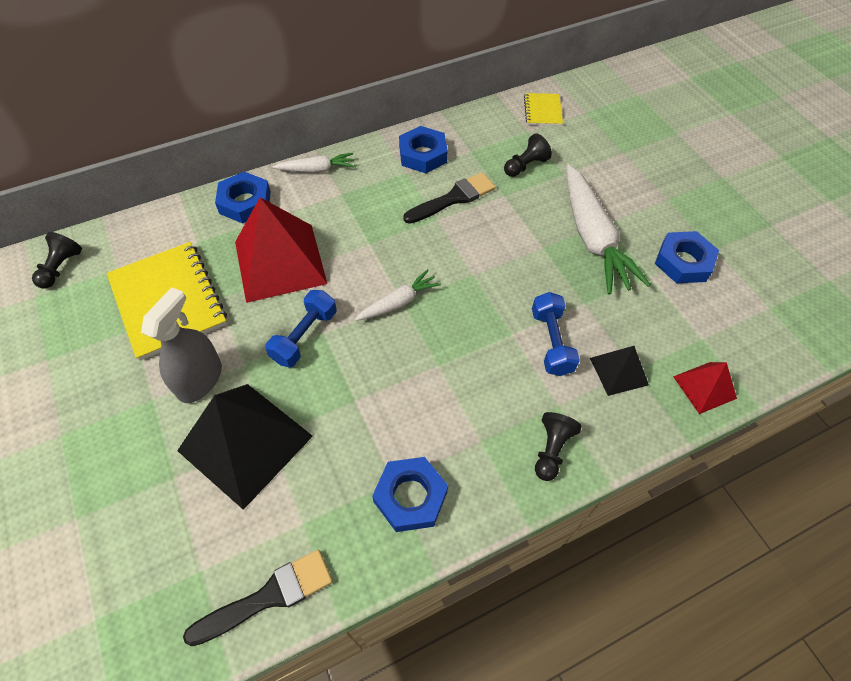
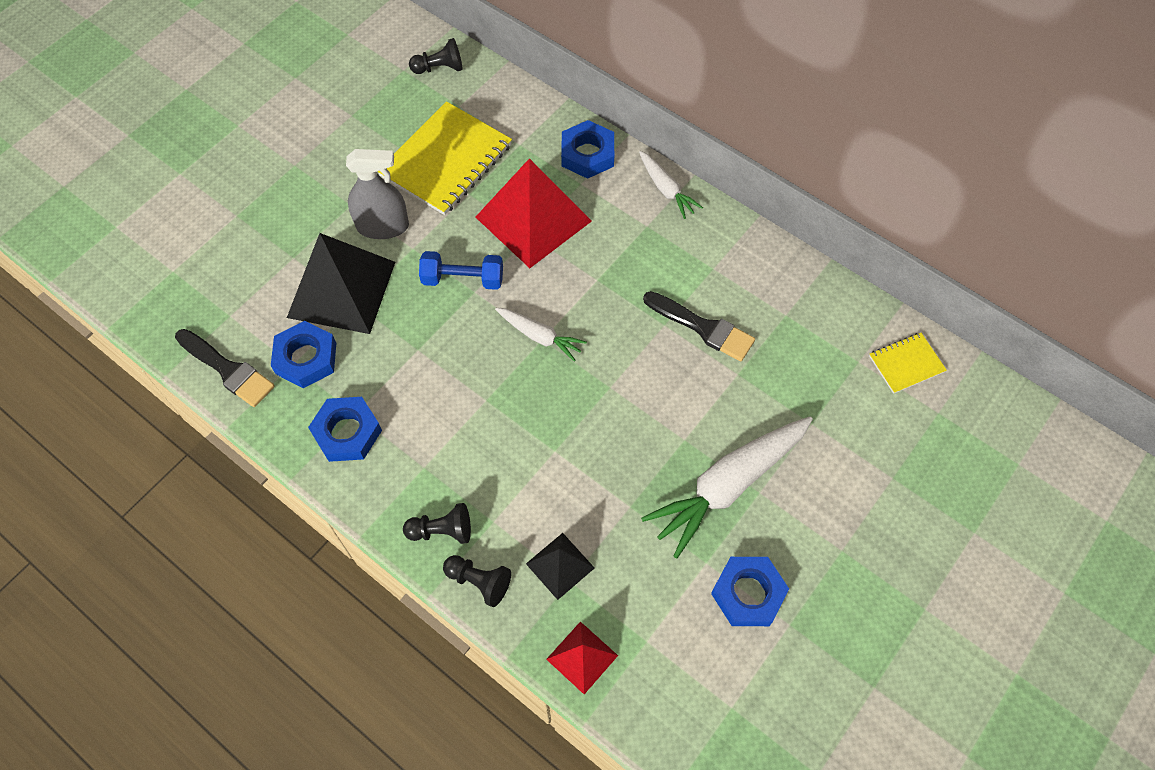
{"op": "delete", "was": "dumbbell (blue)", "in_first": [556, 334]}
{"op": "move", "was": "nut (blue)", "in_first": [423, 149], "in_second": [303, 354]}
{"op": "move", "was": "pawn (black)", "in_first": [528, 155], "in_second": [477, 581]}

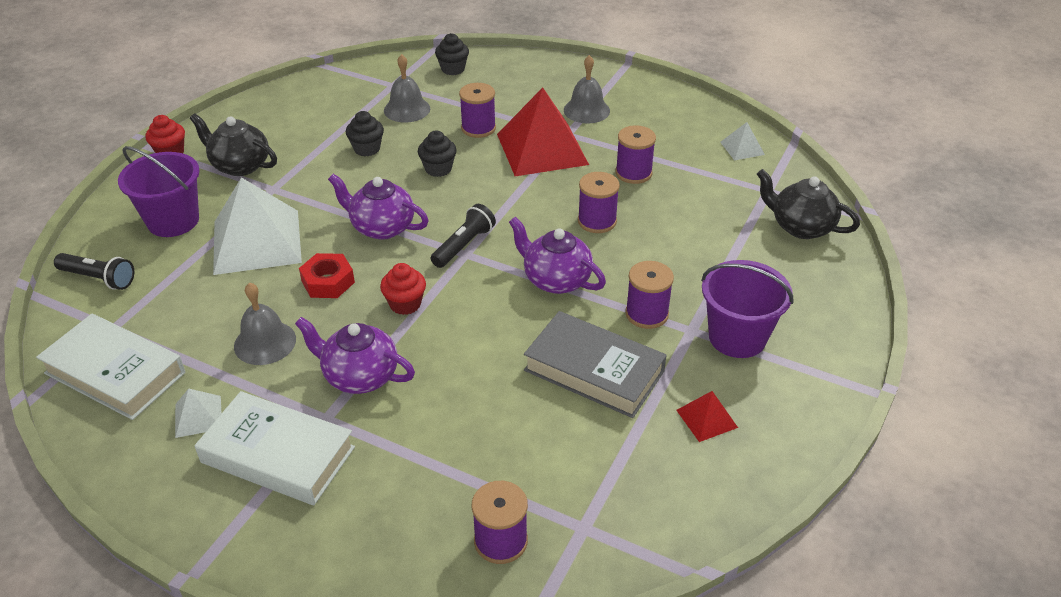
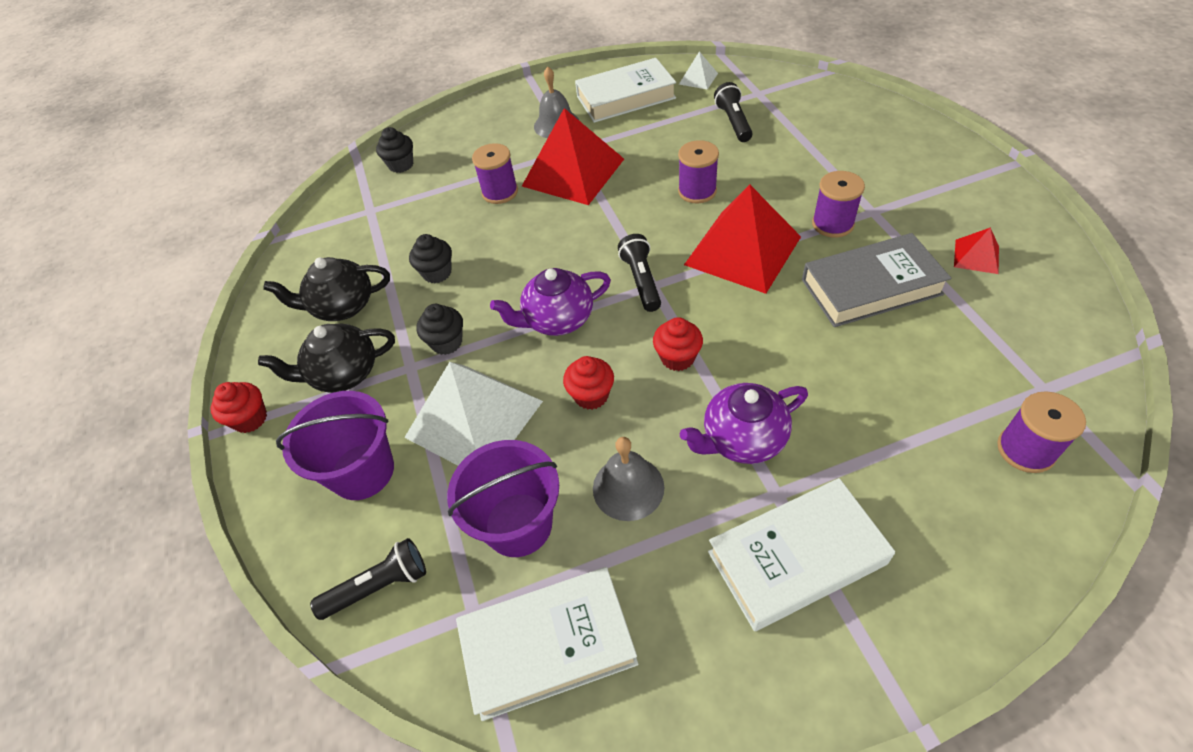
{"op": "delete", "was": "pyramid (white)", "in_first": [198, 413]}
{"op": "delete", "was": "bell (grey)", "in_first": [407, 88]}
{"op": "delete", "was": "spool (purple)", "in_first": [635, 154]}
{"op": "insert", "now": "book (white)", "in_second": [625, 90]}
{"op": "insert", "now": "flashlight (black)", "in_second": [733, 112]}
{"op": "move", "was": "cupcake (black)", "in_first": [437, 153], "in_second": [440, 329]}
{"op": "move", "was": "bucket (purple)", "in_first": [747, 309], "in_second": [503, 498]}
{"op": "move", "was": "teapot (black)", "in_first": [808, 204], "in_second": [326, 289]}
{"op": "replace", "was": "nut (red)", "now": "cupcake (red)", "in_first": [327, 275], "in_second": [588, 383]}
{"op": "replace", "was": "teapot (purple)", "now": "pyramid (red)", "in_first": [557, 255], "in_second": [742, 239]}

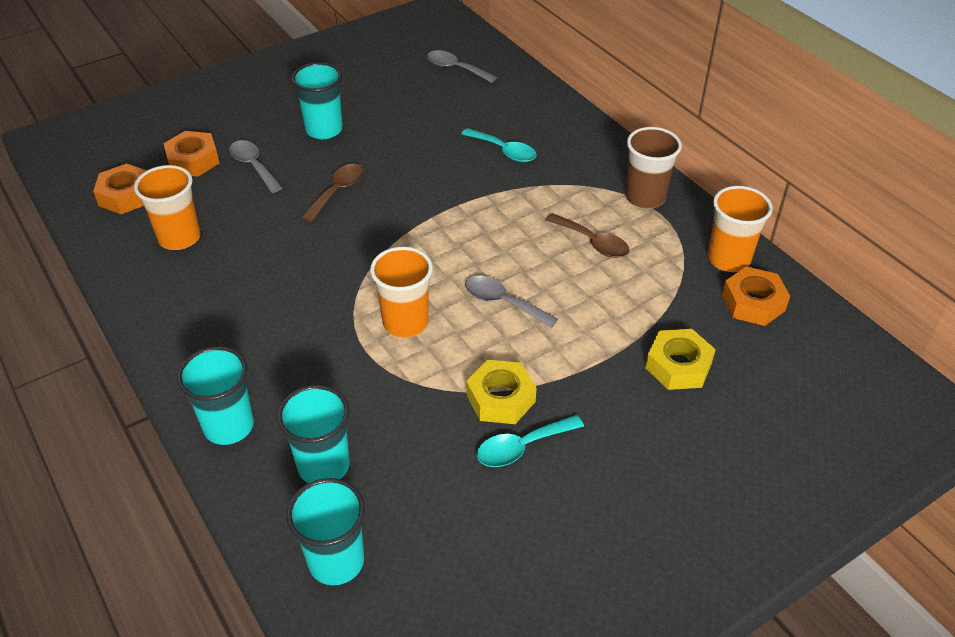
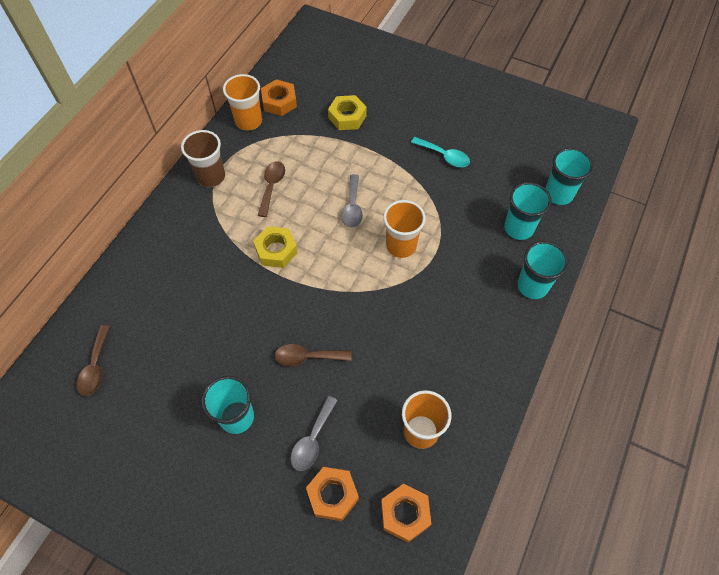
{"op": "delete", "was": "spoon (turquoise)", "in_first": [499, 145]}
{"op": "move", "was": "nut (yellow)", "in_first": [501, 392], "in_second": [275, 247]}
{"op": "recolor", "was": "spoon (grey)", "now": "spoon (brown)", "in_first": [462, 66], "in_second": [93, 360]}

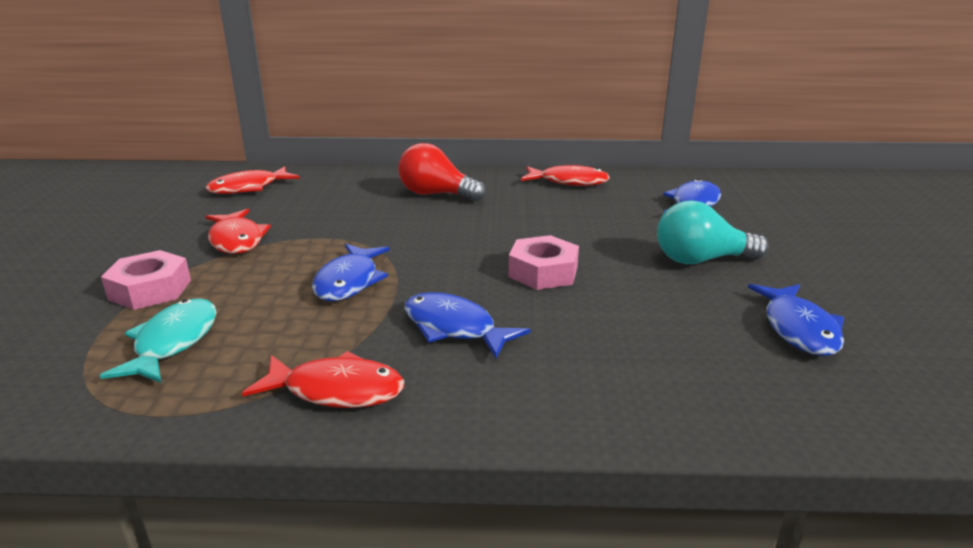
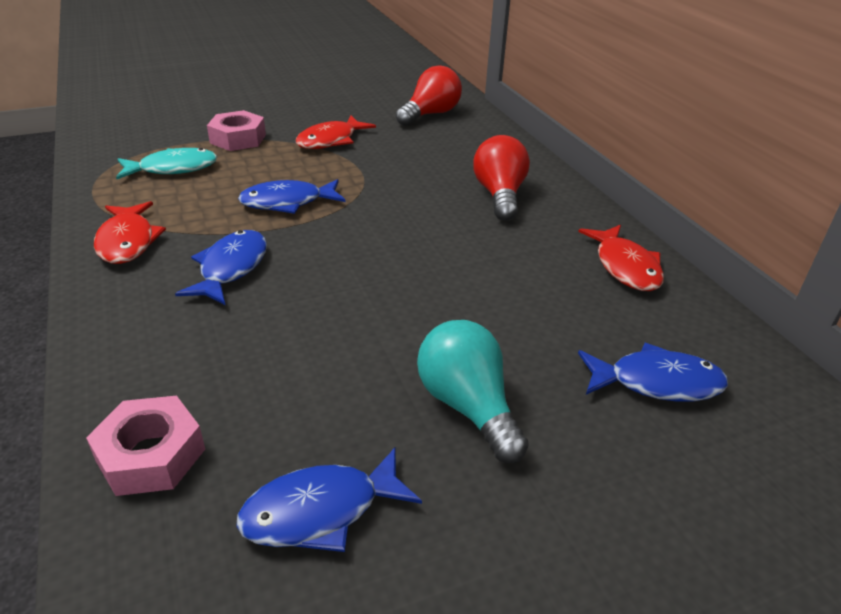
{"op": "move", "was": "nut (pink)", "in_first": [544, 262], "in_second": [145, 446]}
{"op": "replace", "was": "fish (red)", "now": "light bulb (red)", "in_first": [253, 180], "in_second": [429, 95]}

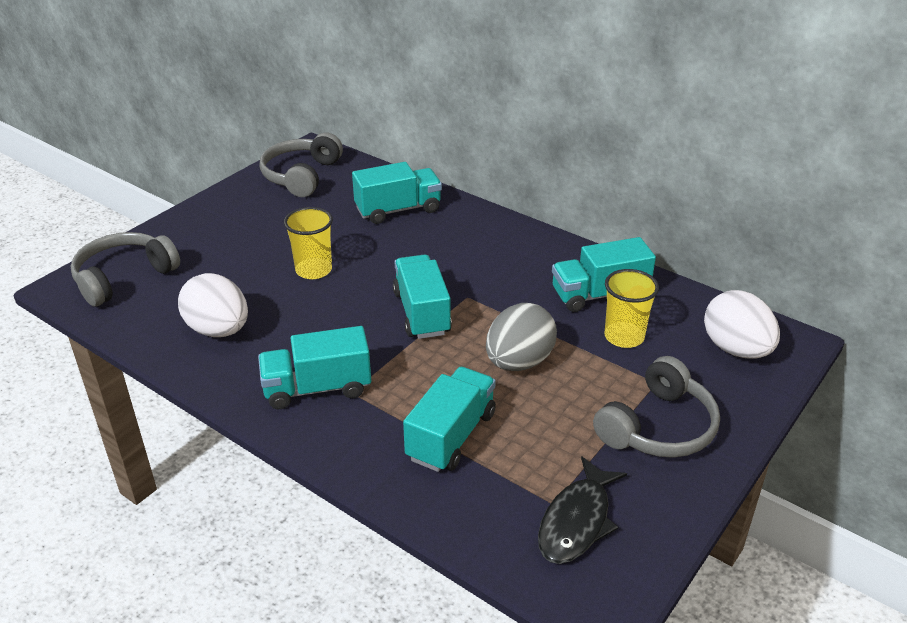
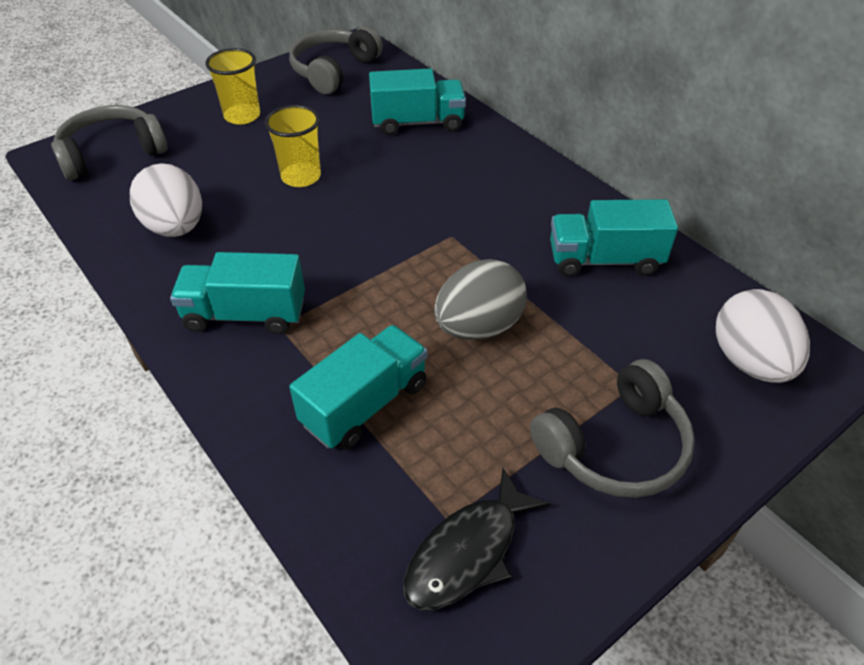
{"op": "delete", "was": "truck (turquoise)", "in_first": [422, 296]}
{"op": "move", "was": "cup (yellow)", "in_first": [631, 308], "in_second": [232, 86]}

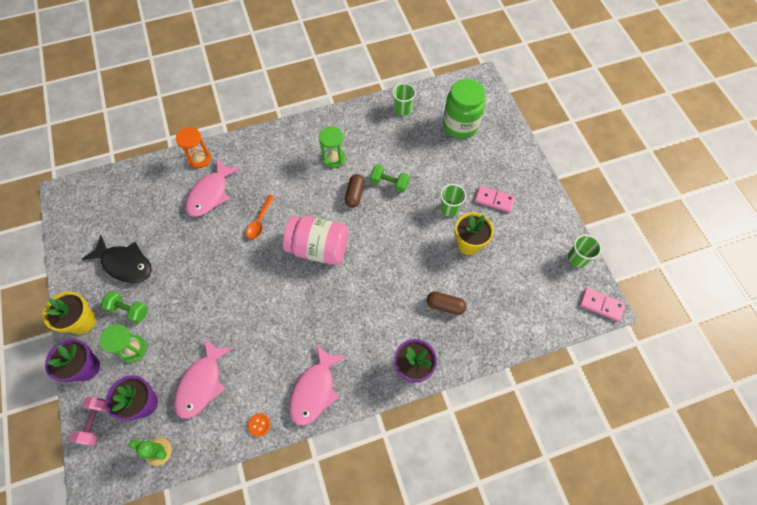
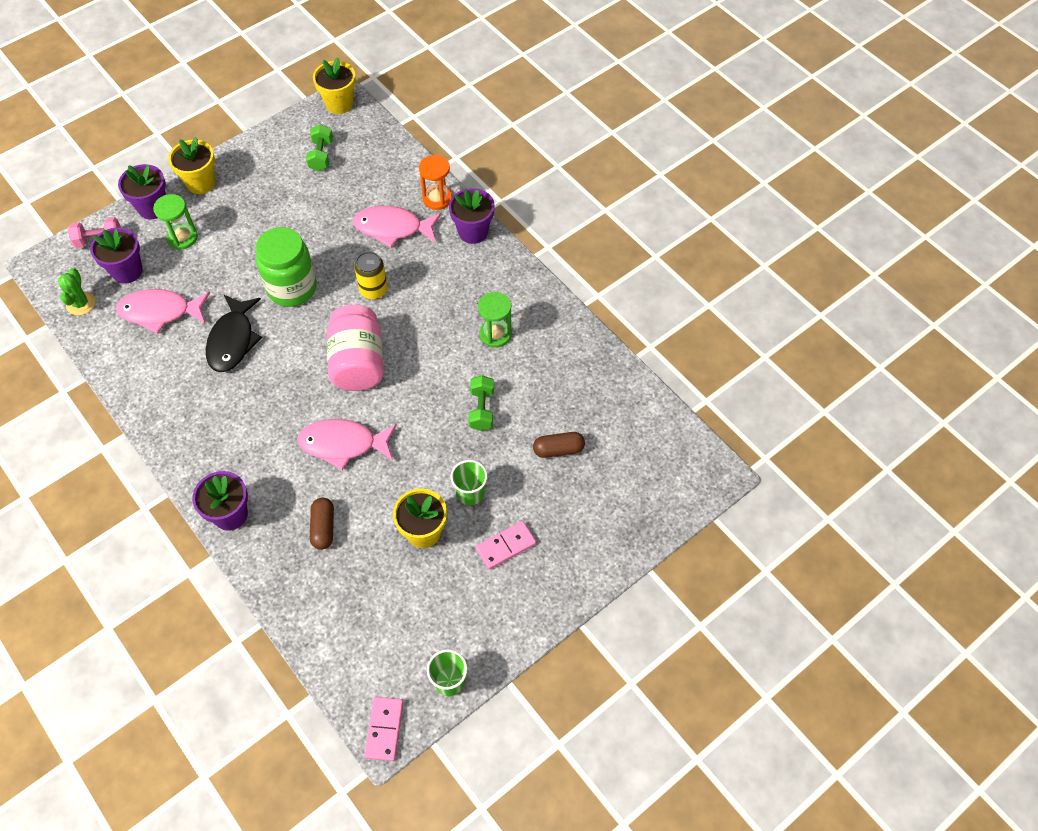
{"op": "delete", "was": "button (orange)", "in_first": [259, 425]}
{"op": "delete", "was": "cup (green)", "in_first": [404, 99]}
{"op": "insert", "now": "flower pot (yellow)", "in_second": [334, 85]}
{"op": "insert", "now": "flower pot (purple)", "in_second": [472, 216]}
{"op": "move", "was": "fish (black)", "in_first": [117, 259], "in_second": [234, 333]}
{"op": "move", "was": "dumbbell (green)", "in_first": [124, 307], "in_second": [319, 147]}
{"op": "move", "was": "fish (pink)", "in_first": [317, 384], "in_second": [347, 444]}
{"op": "move", "was": "capsule (brown)", "in_first": [355, 191], "in_second": [559, 445]}
{"op": "move", "was": "jar (green)", "in_first": [464, 109], "in_second": [286, 267]}
{"op": "replace", "was": "spoon (orange)", "now": "can (yellow)", "in_first": [260, 217], "in_second": [371, 275]}
{"op": "rotate", "was": "domino (pink)", "in_first": [495, 199], "in_second": [506, 545], "clockwise": 60}

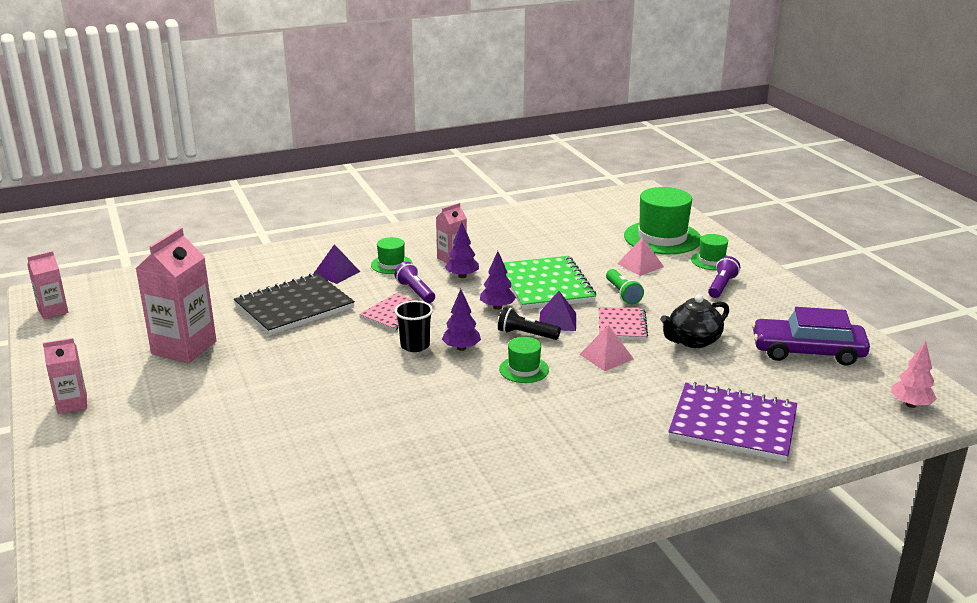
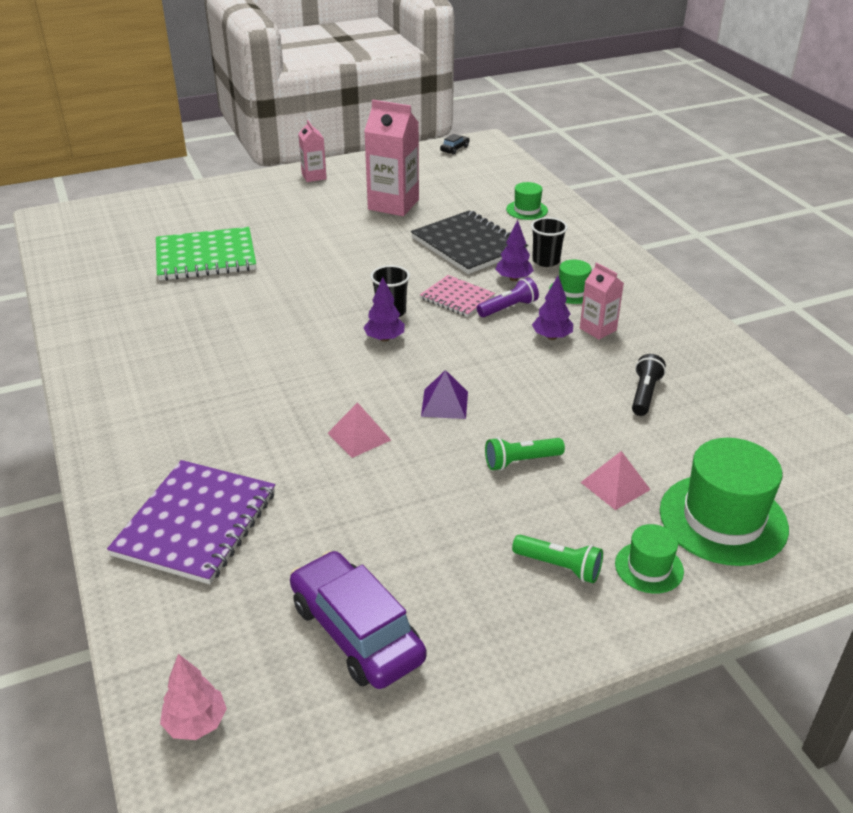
{"op": "delete", "was": "notebook (pink)", "in_first": [623, 323]}
{"op": "delete", "was": "teapot (black)", "in_first": [694, 321]}
{"op": "move", "was": "tree (purple)", "in_first": [498, 280], "in_second": [514, 250]}
{"op": "move", "was": "flashlight (black)", "in_first": [529, 323], "in_second": [649, 385]}
{"op": "move", "was": "hat (green)", "in_first": [524, 360], "in_second": [527, 201]}
{"op": "move", "was": "notebook (green)", "in_first": [549, 283], "in_second": [206, 254]}
{"op": "replace", "was": "carton (pink)", "now": "car (black)", "in_first": [47, 285], "in_second": [455, 144]}
{"op": "replace", "was": "pyramid (purple)", "now": "cup (black)", "in_first": [336, 264], "in_second": [549, 242]}
{"op": "recolor", "was": "flashlight (purple)", "now": "flashlight (green)", "in_first": [724, 277], "in_second": [557, 559]}
{"op": "rotate", "was": "car (purple)", "in_first": [811, 336], "in_second": [358, 620], "clockwise": -45}

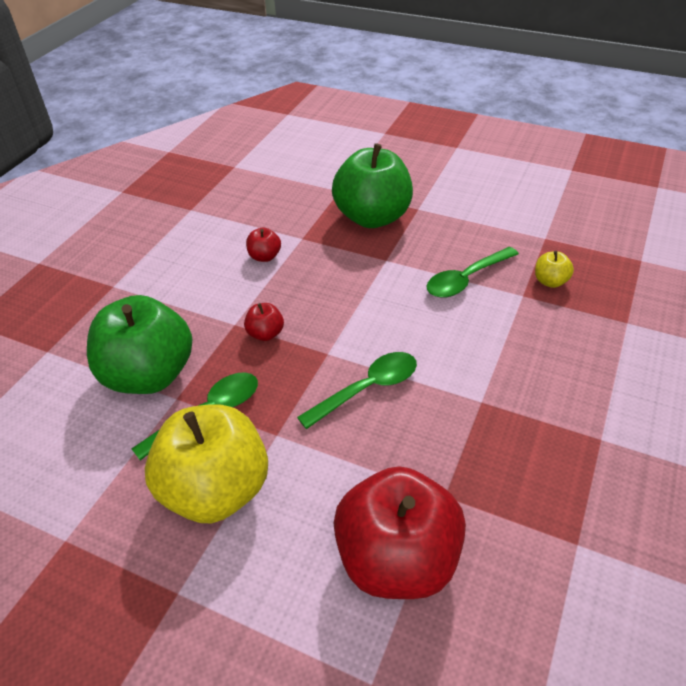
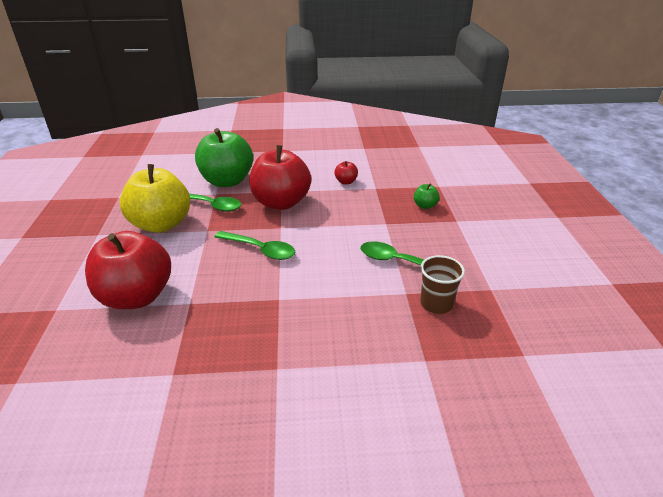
{"op": "replace", "was": "apple (yellow)", "now": "cup (brown)", "in_first": [554, 269], "in_second": [442, 284]}
{"op": "resize", "was": "apple (red)", "in_first": [264, 322], "in_second": [280, 177], "ratio": 2.39}
{"op": "resize", "was": "apple (green)", "in_first": [372, 185], "in_second": [427, 196], "ratio": 0.42}

